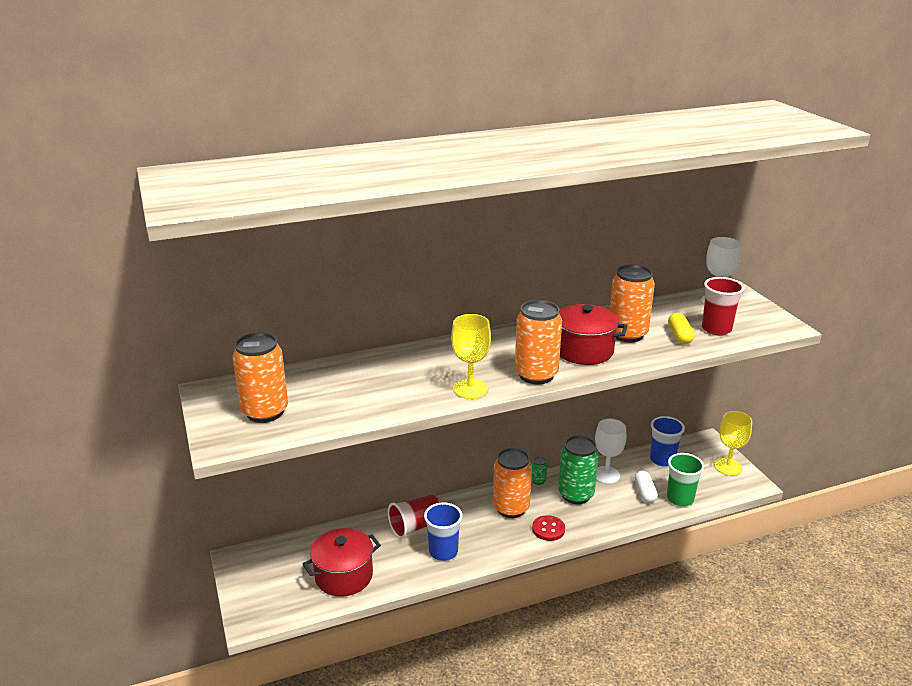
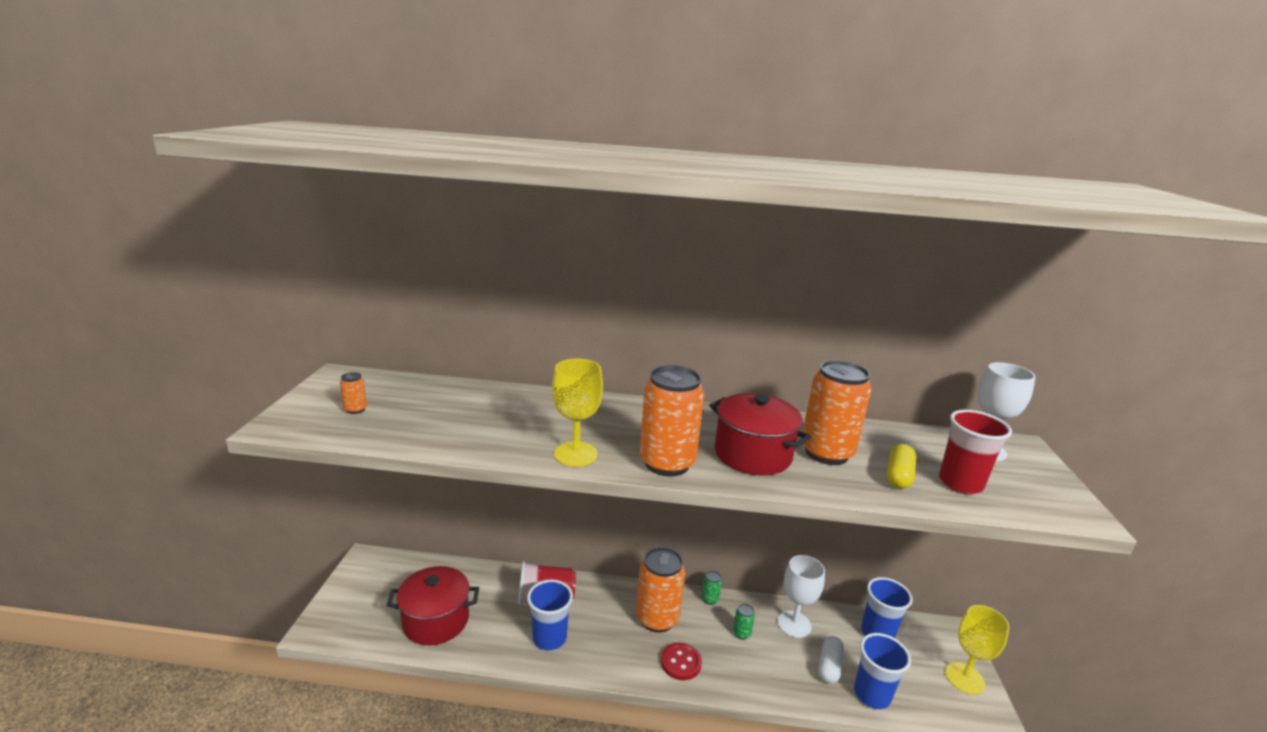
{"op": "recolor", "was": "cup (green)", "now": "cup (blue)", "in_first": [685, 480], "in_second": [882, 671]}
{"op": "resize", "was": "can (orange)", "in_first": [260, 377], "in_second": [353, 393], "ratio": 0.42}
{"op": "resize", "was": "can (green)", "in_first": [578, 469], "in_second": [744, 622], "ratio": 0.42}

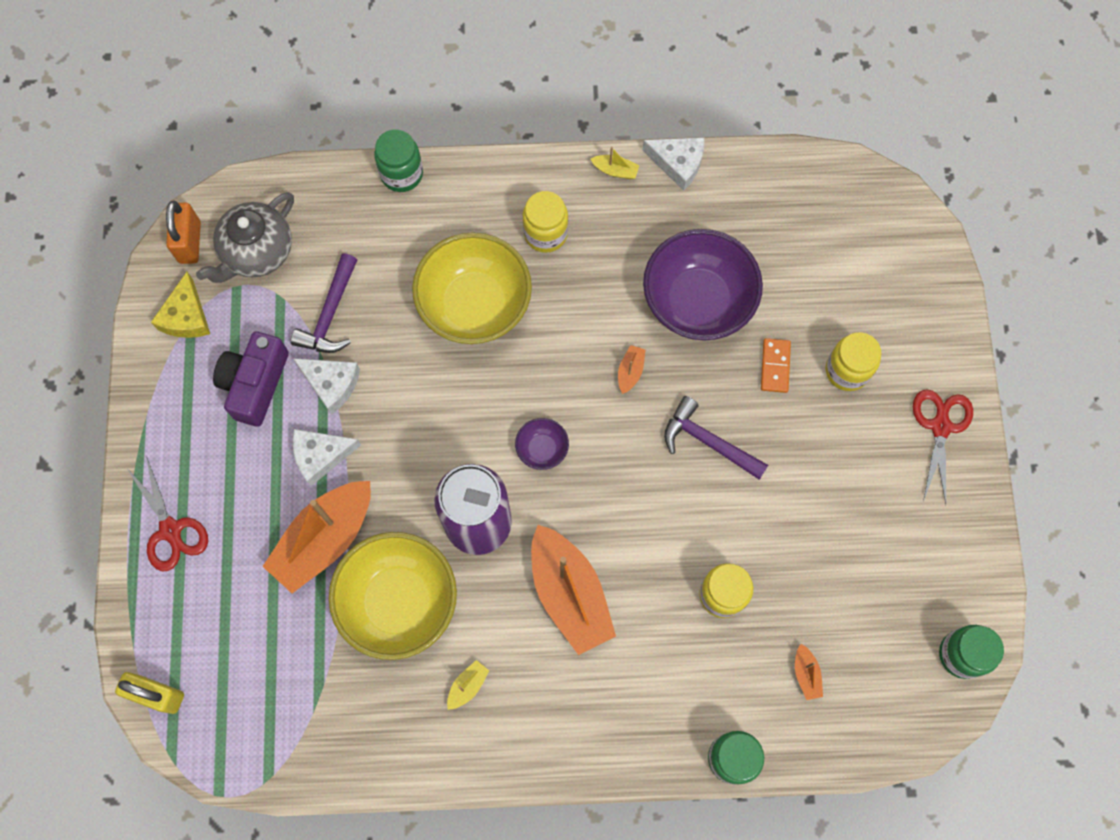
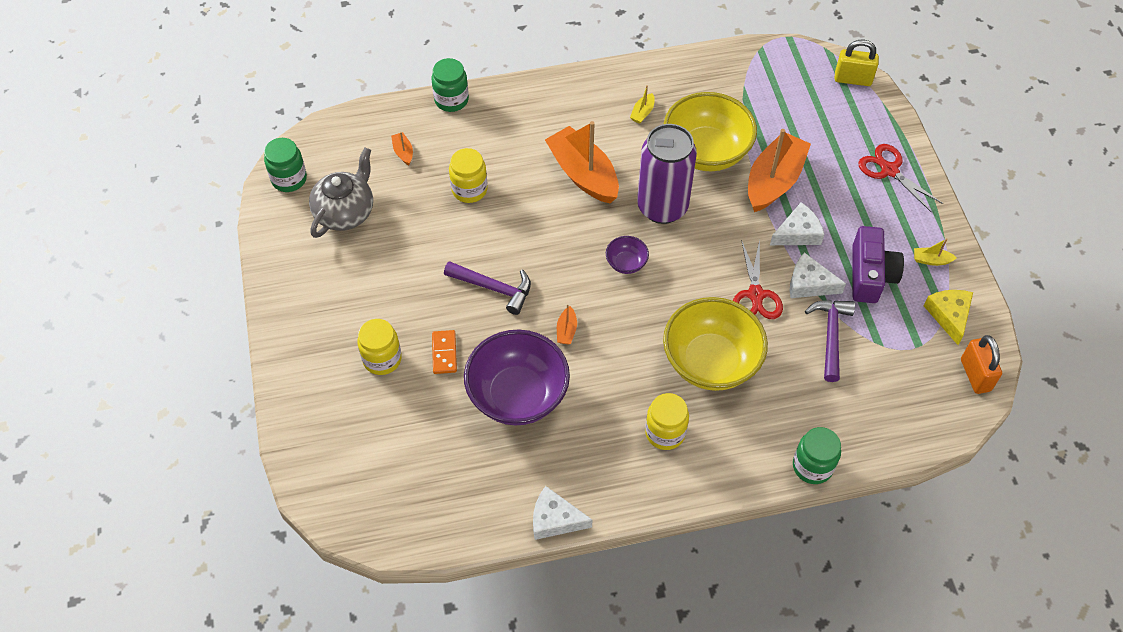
{"op": "move", "was": "teapot (grey)", "in_first": [245, 237], "in_second": [341, 193]}
{"op": "move", "was": "boat (yellow)", "in_first": [614, 163], "in_second": [935, 252]}
{"op": "move", "was": "scissors (red)", "in_first": [943, 446], "in_second": [758, 279]}

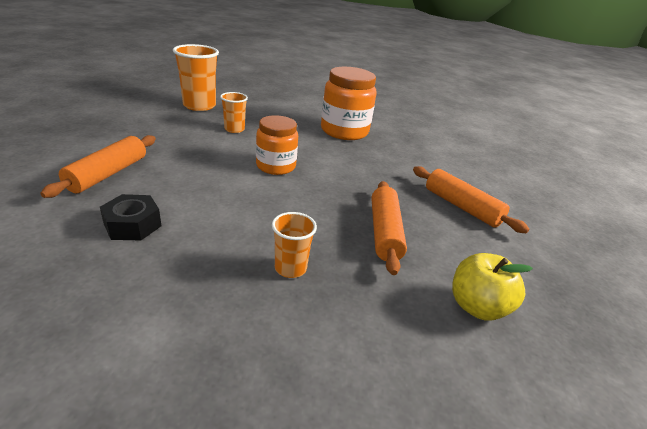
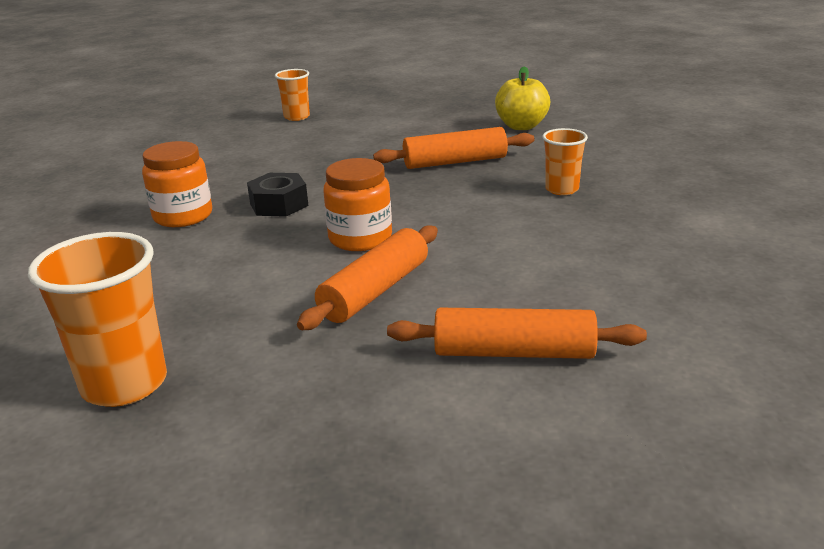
{"op": "move", "was": "nut (black)", "in_first": [131, 217], "in_second": [277, 195]}
{"op": "move", "was": "cup (orange)", "in_first": [234, 112], "in_second": [292, 95]}
{"op": "move", "was": "rolling pin (orange)", "in_first": [471, 199], "in_second": [367, 278]}
{"op": "resize", "was": "jar (orange)", "in_first": [348, 103], "in_second": [177, 184], "ratio": 0.67}

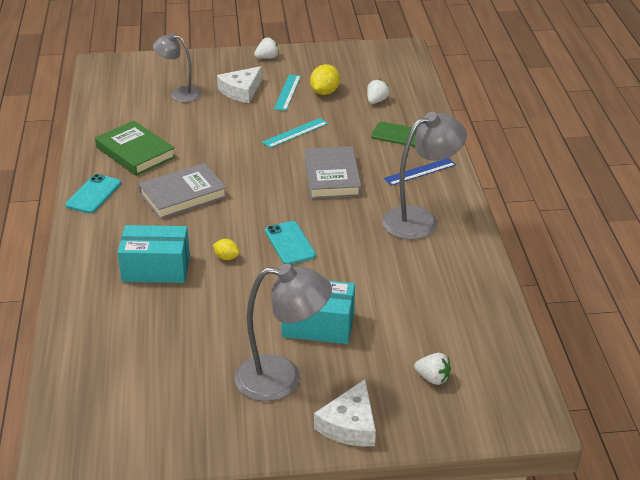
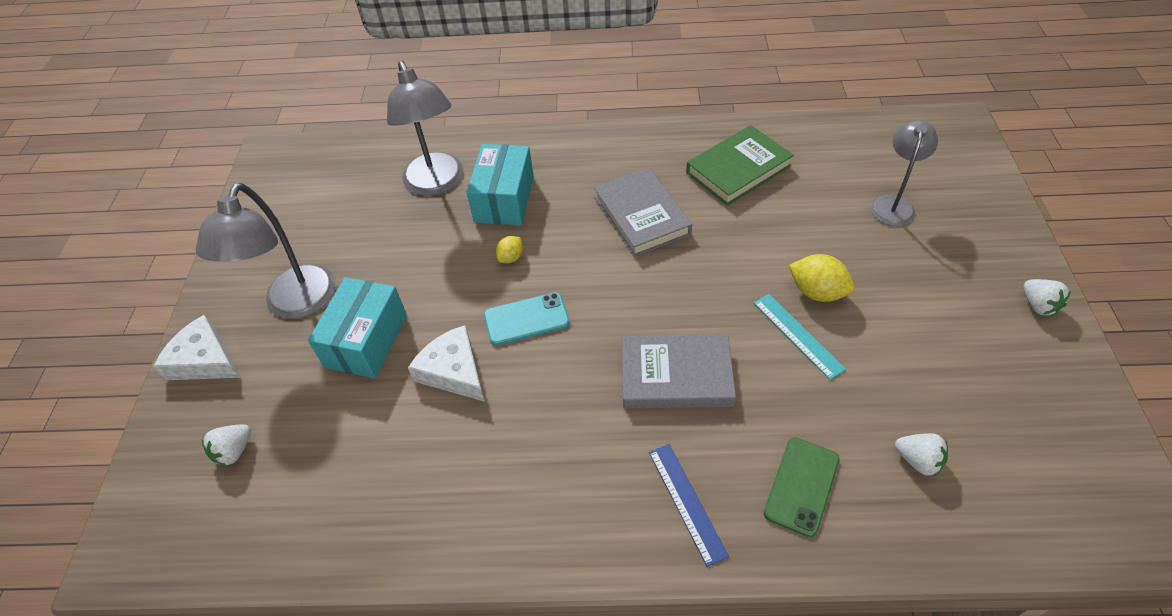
{"op": "delete", "was": "phone (turquoise)", "in_first": [93, 194]}
{"op": "delete", "was": "ruler (turquoise)", "in_first": [287, 93]}
{"op": "move", "was": "cheese (white)", "in_first": [239, 84], "in_second": [446, 363]}
{"op": "move", "was": "lemon (yellow)", "in_first": [325, 79], "in_second": [822, 278]}
{"op": "move", "was": "lamp (grey)", "in_first": [424, 176], "in_second": [425, 128]}

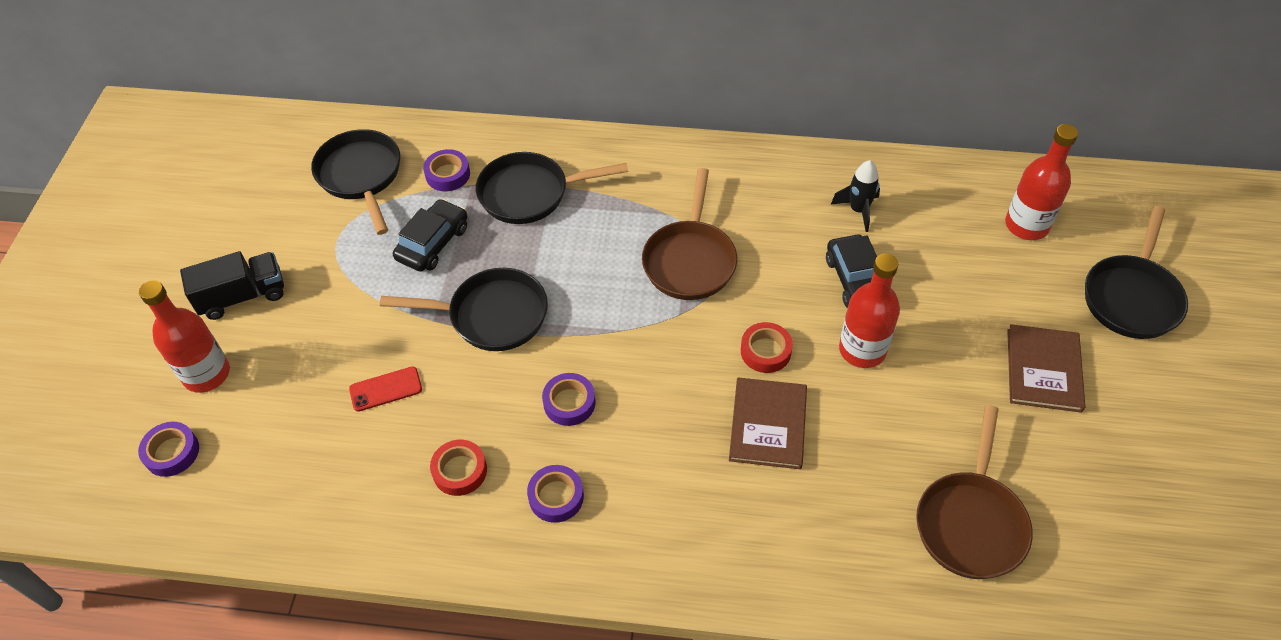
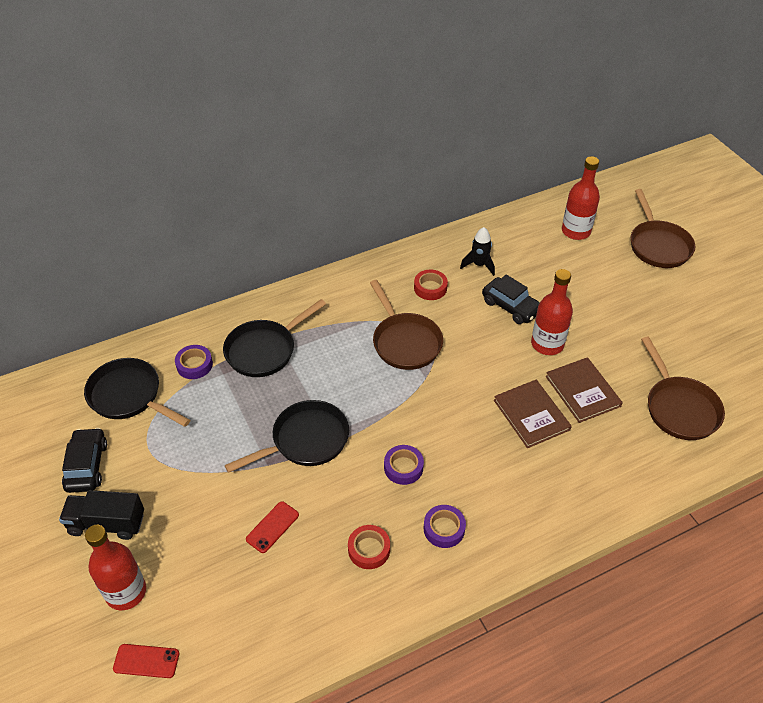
{"op": "move", "was": "car (black)", "in_first": [430, 235], "in_second": [84, 460]}
{"op": "move", "was": "tape (red)", "in_first": [767, 347], "in_second": [431, 285]}
{"op": "move", "was": "book (brown)", "in_first": [1046, 368], "in_second": [584, 390]}
{"op": "replace", "was": "tape (purple)", "now": "phone (red)", "in_first": [168, 449], "in_second": [146, 661]}
{"op": "recolor", "was": "pan (black)", "now": "pan (brown)", "in_first": [1136, 272], "in_second": [663, 228]}
{"op": "rotate", "was": "truck (black)", "in_first": [232, 285], "in_second": [101, 515], "clockwise": -120}

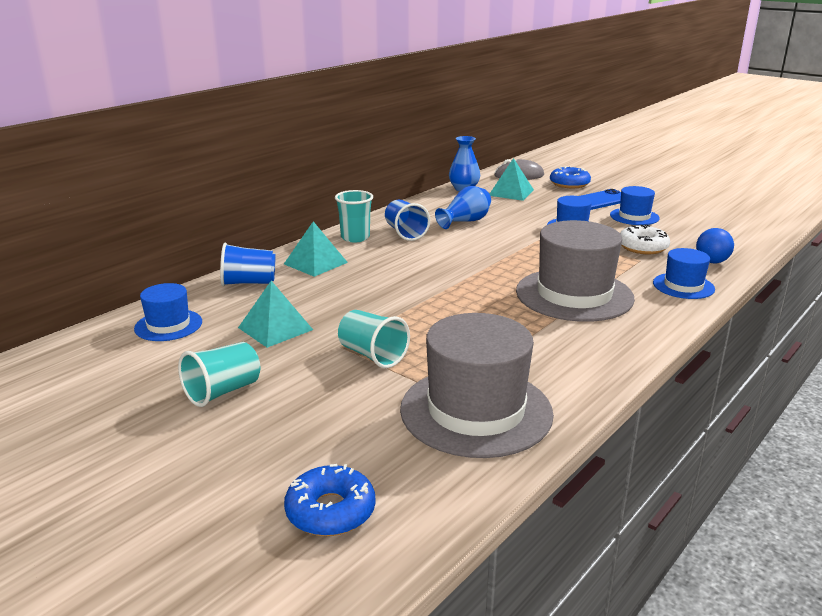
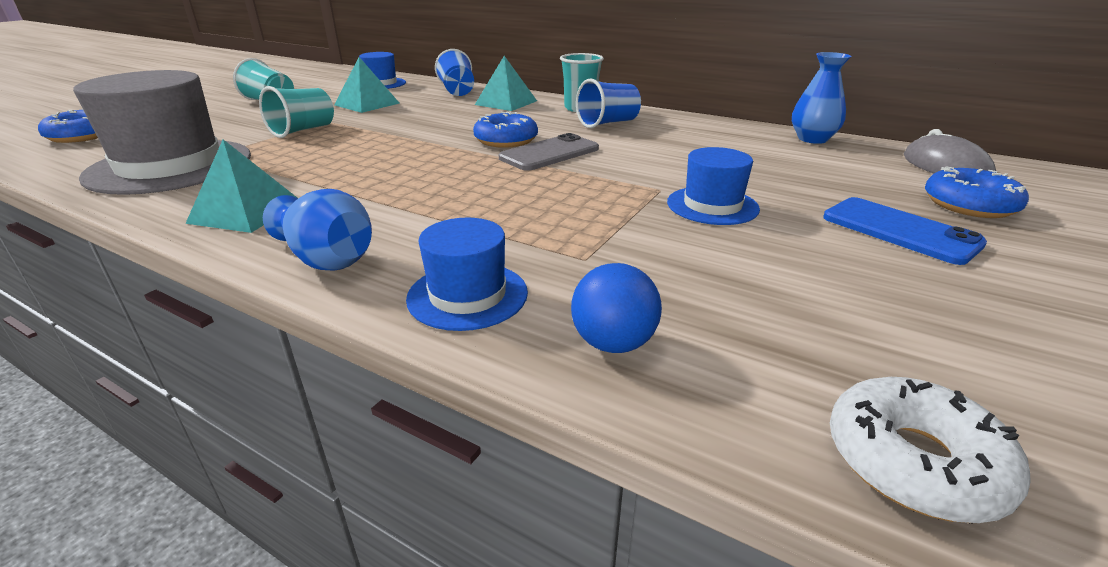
{"op": "delete", "was": "hat (grey)", "in_first": [575, 271]}
{"op": "delete", "was": "hat (blue)", "in_first": [635, 205]}
{"op": "insert", "now": "donut (blue)", "in_second": [505, 129]}
{"op": "insert", "now": "phone (grey)", "in_second": [549, 152]}
{"op": "move", "was": "vase (blue)", "in_first": [463, 207], "in_second": [317, 230]}
{"op": "move", "was": "pyramid (turquoise)", "in_first": [512, 179], "in_second": [241, 186]}
{"op": "move", "was": "donut (white)", "in_first": [645, 239], "in_second": [930, 450]}

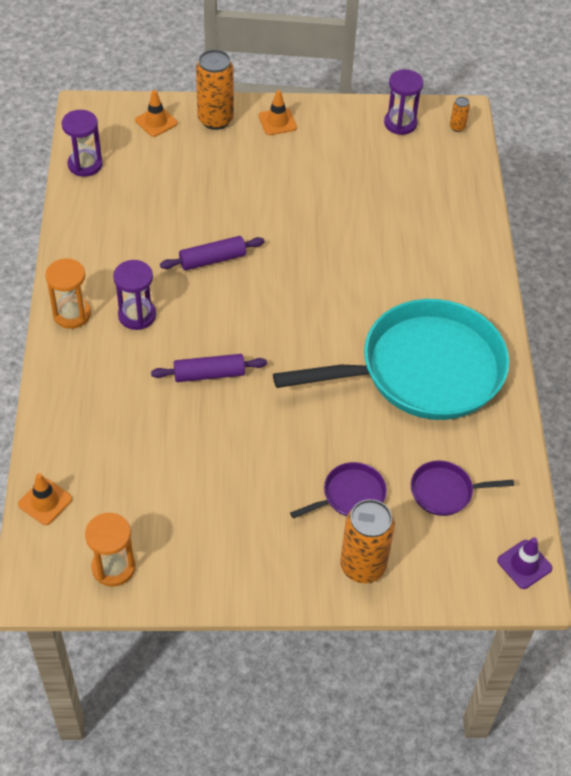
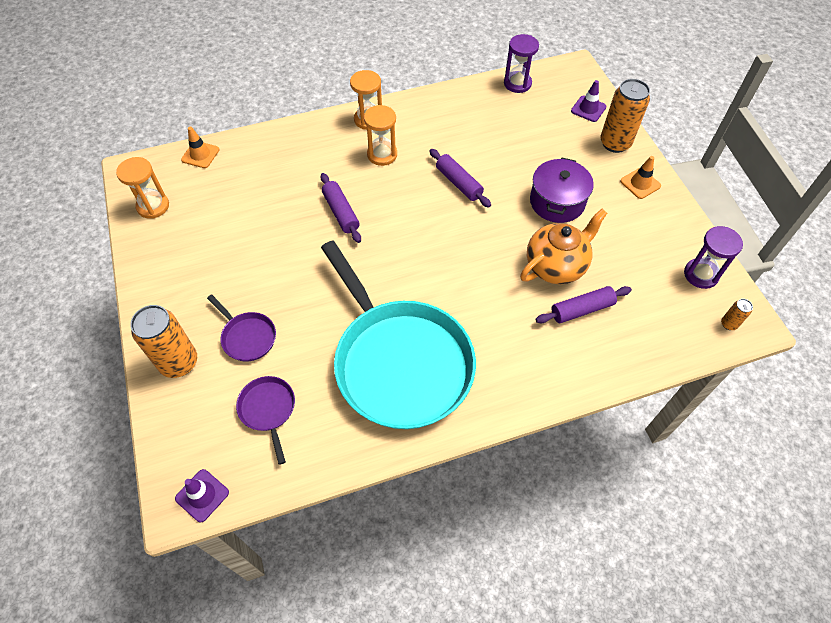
{"op": "insert", "now": "teapot (orange)", "in_second": [563, 246]}
{"op": "insert", "now": "pot (purple)", "in_second": [562, 190]}
{"op": "insert", "now": "rolling pin (purple)", "in_second": [583, 304]}
{"op": "recolor", "was": "hourglass (purple)", "now": "hourglass (orange)", "in_first": [134, 295], "in_second": [380, 135]}
{"op": "recolor", "was": "traffic cone (orange)", "now": "traffic cone (purple)", "in_first": [156, 113], "in_second": [589, 101]}

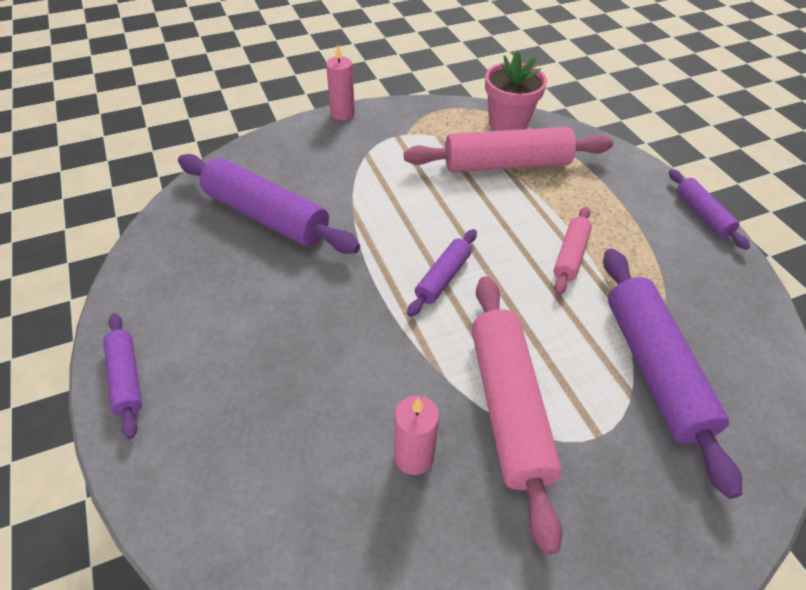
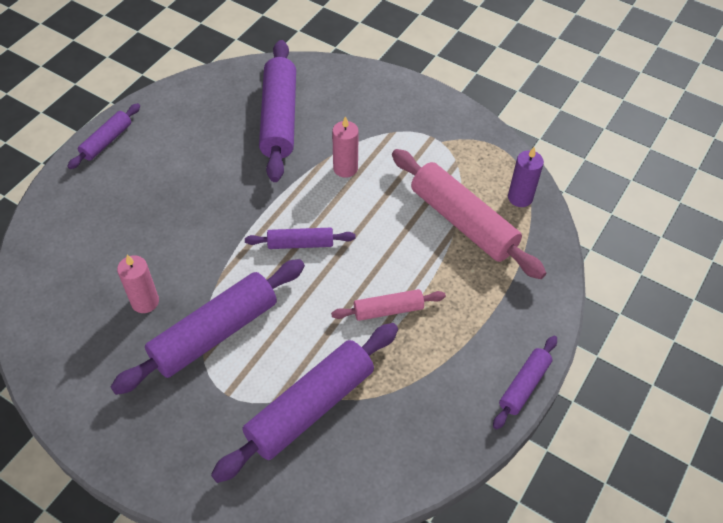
{"op": "move", "was": "candle (pink)", "in_first": [340, 82], "in_second": [345, 147]}
{"op": "replace", "was": "flower pot (pink)", "now": "candle (purple)", "in_first": [516, 91], "in_second": [526, 177]}
{"op": "recolor", "was": "rolling pin (pink)", "now": "rolling pin (purple)", "in_first": [517, 415], "in_second": [208, 327]}

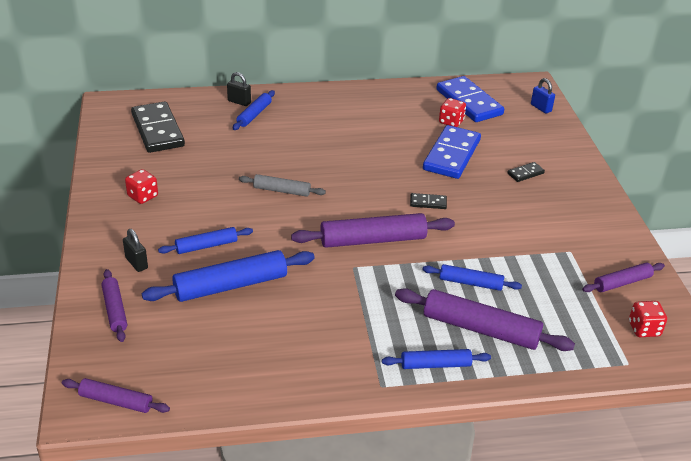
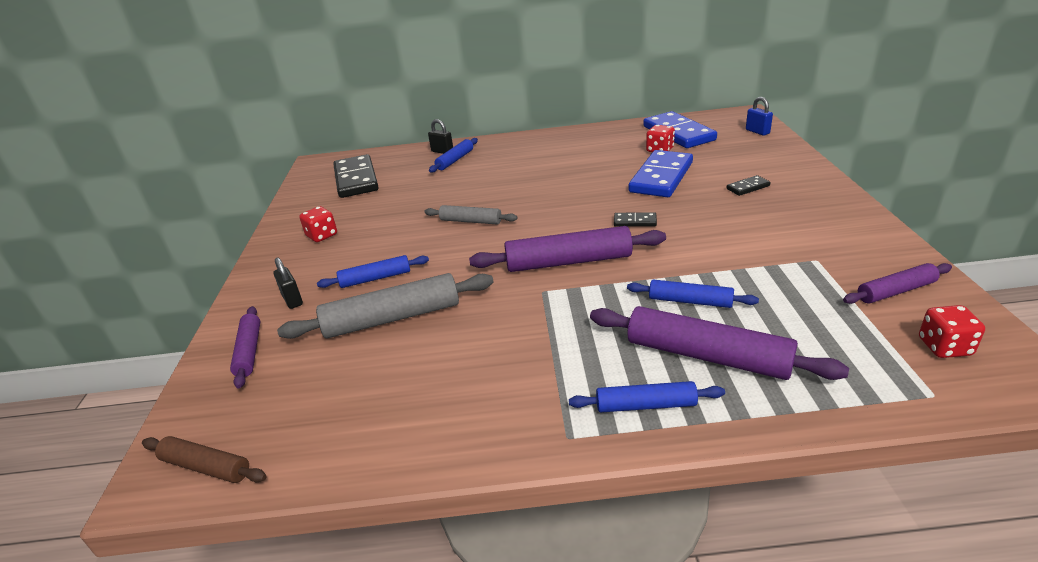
{"op": "recolor", "was": "rolling pin (purple)", "now": "rolling pin (brown)", "in_first": [116, 395], "in_second": [204, 459]}
{"op": "recolor", "was": "rolling pin (blue)", "now": "rolling pin (grey)", "in_first": [228, 276], "in_second": [385, 306]}

